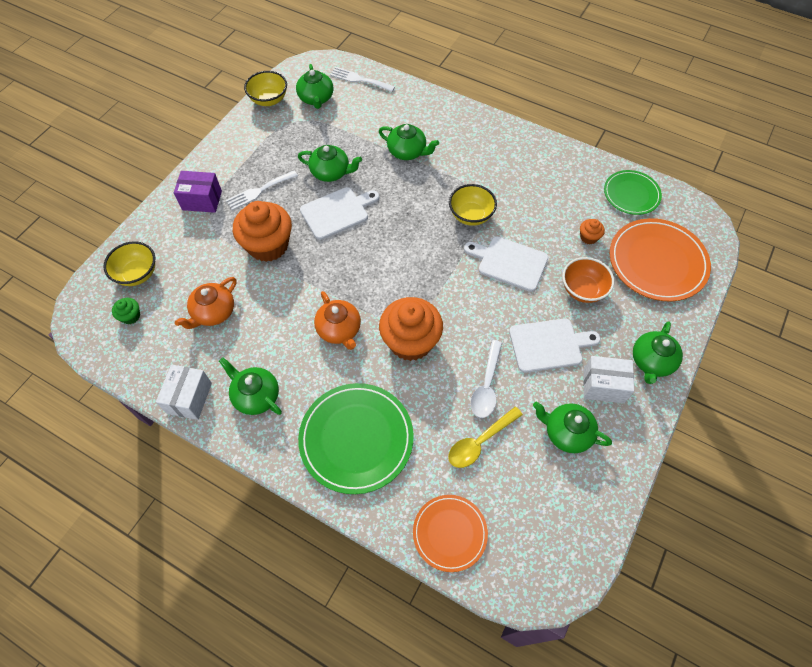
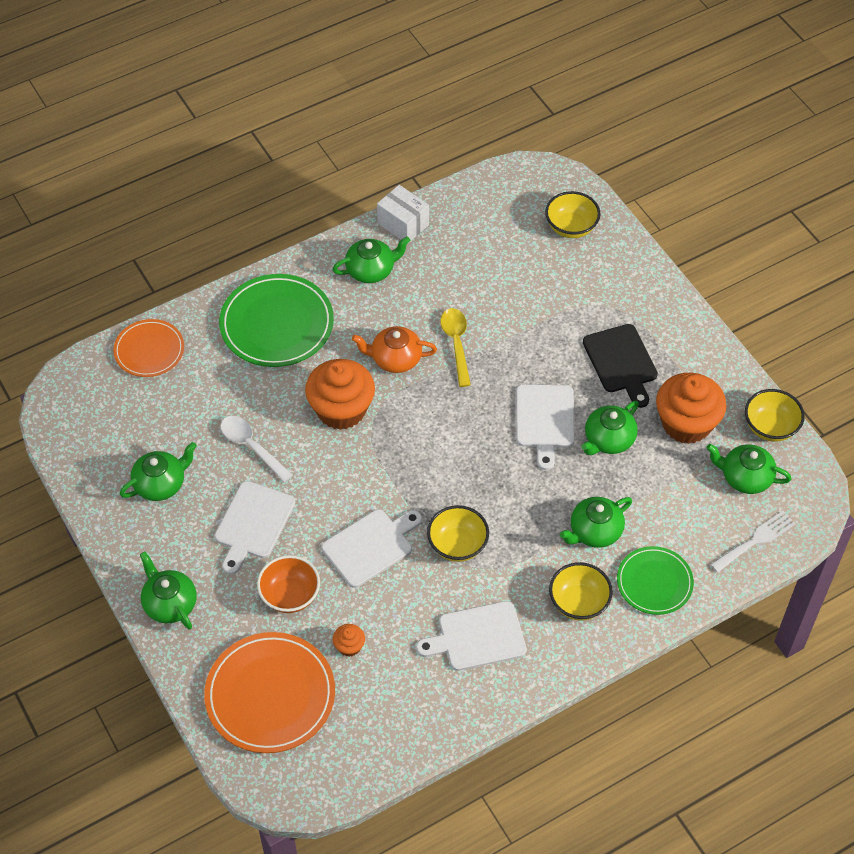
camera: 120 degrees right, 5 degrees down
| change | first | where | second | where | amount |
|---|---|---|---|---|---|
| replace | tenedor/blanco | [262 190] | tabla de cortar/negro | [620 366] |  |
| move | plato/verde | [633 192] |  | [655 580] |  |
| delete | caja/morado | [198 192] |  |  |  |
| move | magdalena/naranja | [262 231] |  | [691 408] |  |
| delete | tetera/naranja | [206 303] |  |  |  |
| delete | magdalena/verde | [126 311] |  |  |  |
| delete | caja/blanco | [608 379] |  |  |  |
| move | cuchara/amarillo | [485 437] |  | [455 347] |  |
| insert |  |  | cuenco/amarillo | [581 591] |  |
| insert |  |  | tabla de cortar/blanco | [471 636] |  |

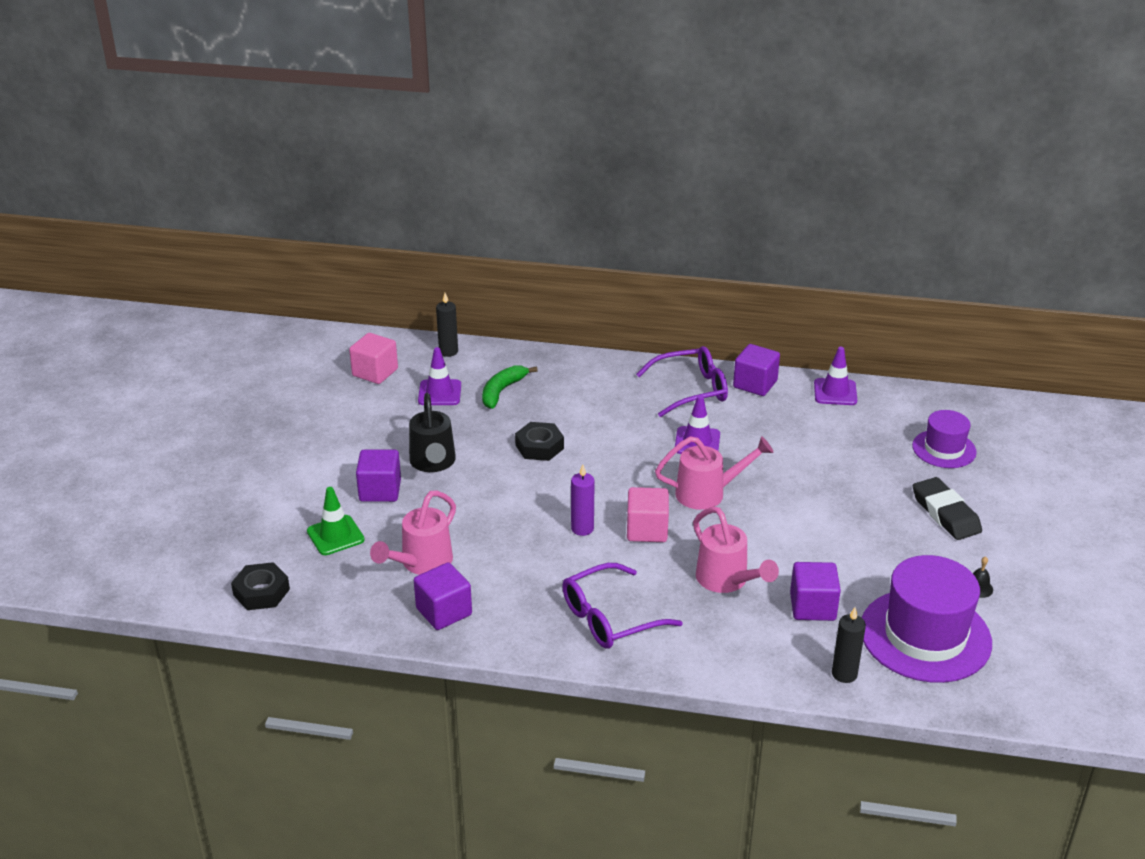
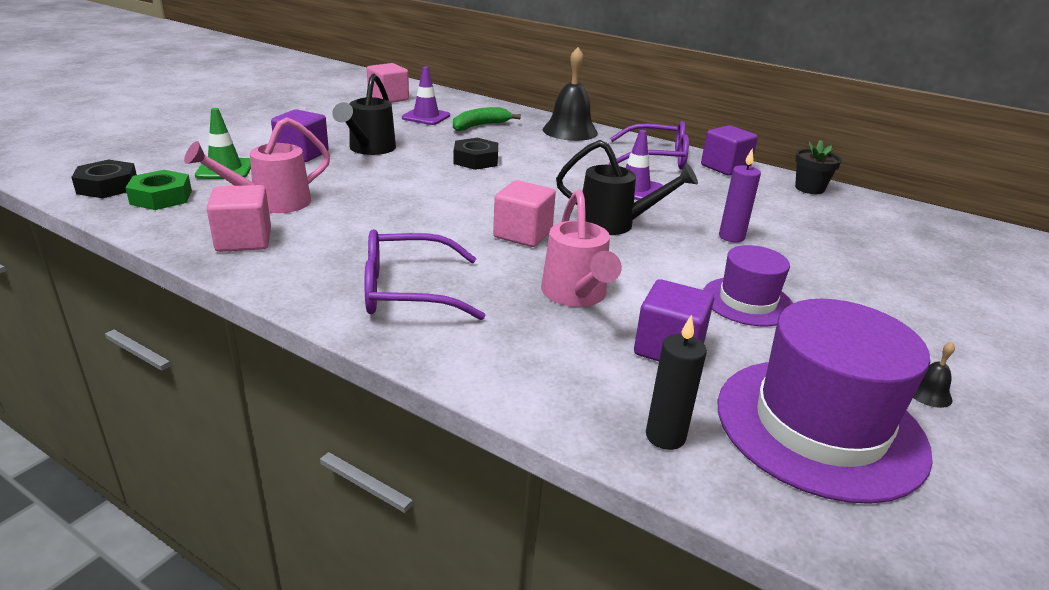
camera: 20 degrees right, 5 degrees down
| change | first | where | second | where | amount |
|---|---|---|---|---|---|
| delete | vela/negro | [447 325] |  |  |  |
| replace | cono de tráfico/morado | [835 376] | maceta/negro | [818 167] |  |
| move | sombrero/morado | [944 439] |  | [748 285] |  |
| recolor | regadera/rosa | [714 473] | regadera/negro | [627 187] |  |
| move | vela/morado | [583 500] |  | [740 196] |  |
| delete | goma de borrar/negro | [947 508] |  |  |  |
| recolor | cubo/morado | [443 596] | cubo/rosa | [239 218] |  |
| insert |  |  | campana/negro | [570 94] |  |
| insert |  |  | tuerca/verde | [158 190] |  |

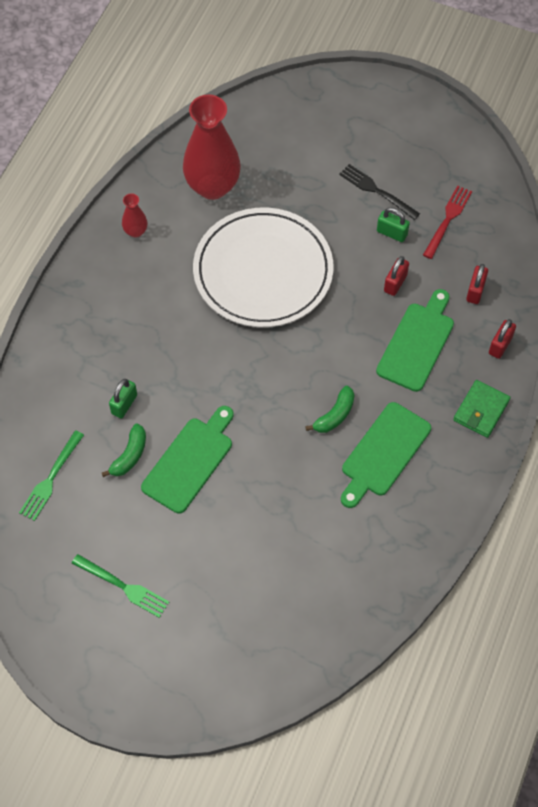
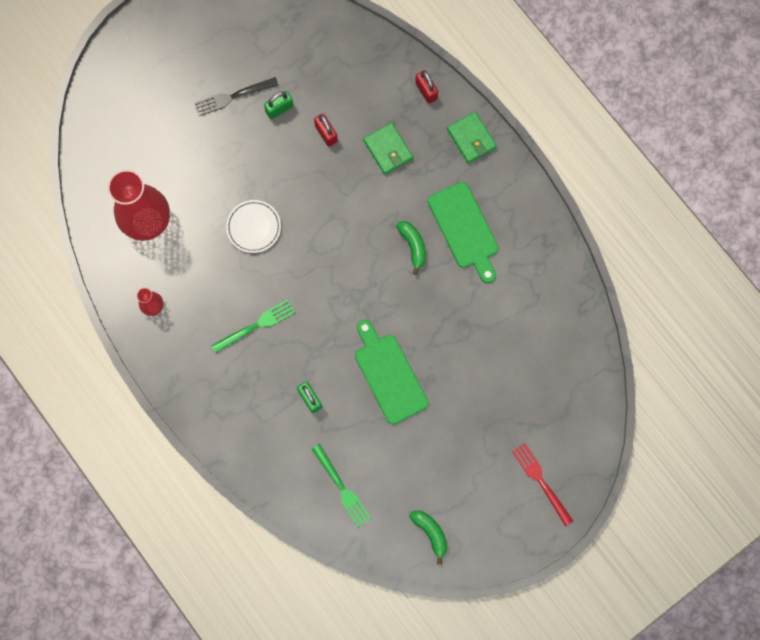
camera: 60 degrees left, 15 degrees up
| change | first | where | second | where | amount |
|---|---|---|---|---|---|
| move | tenedor/rojo | [447 222] |  | [542 484] |  |
| resize | plato/blanco | [263 268] |  | [253 226] | x0.43 |
| delete | candado/rojo | [477 284] |  |  |  |
| replace | tabla de cortar/verde | [415 340] | cartera/verde | [388 149] |  |
| move | plátano/verde | [124 450] |  | [428 537] |  |
| move | tenedor/verde | [120 586] |  | [253 326] |  |

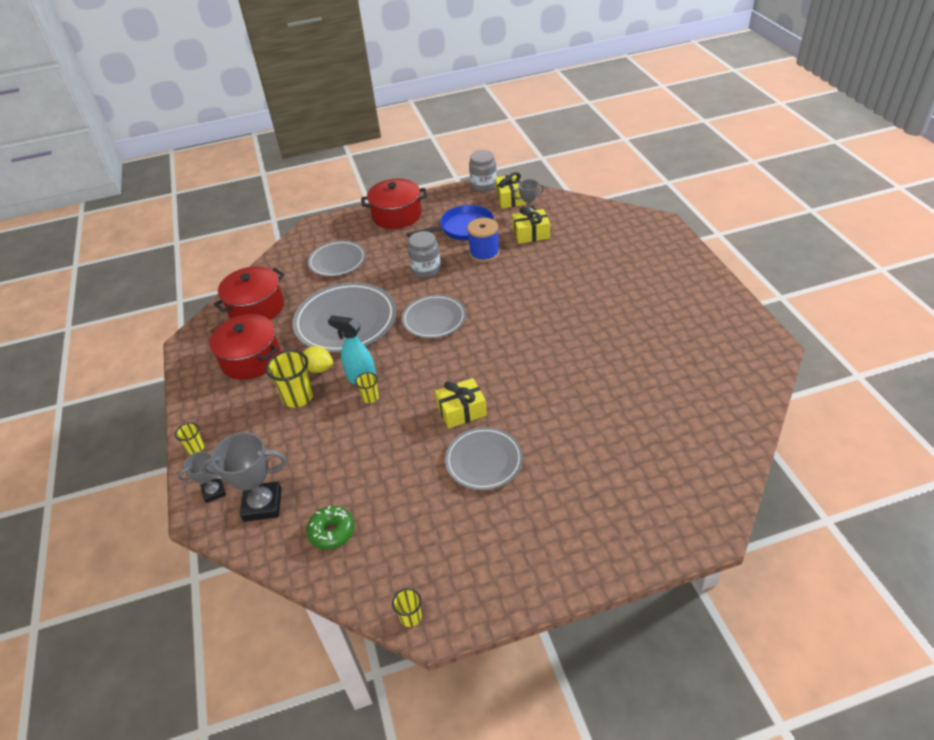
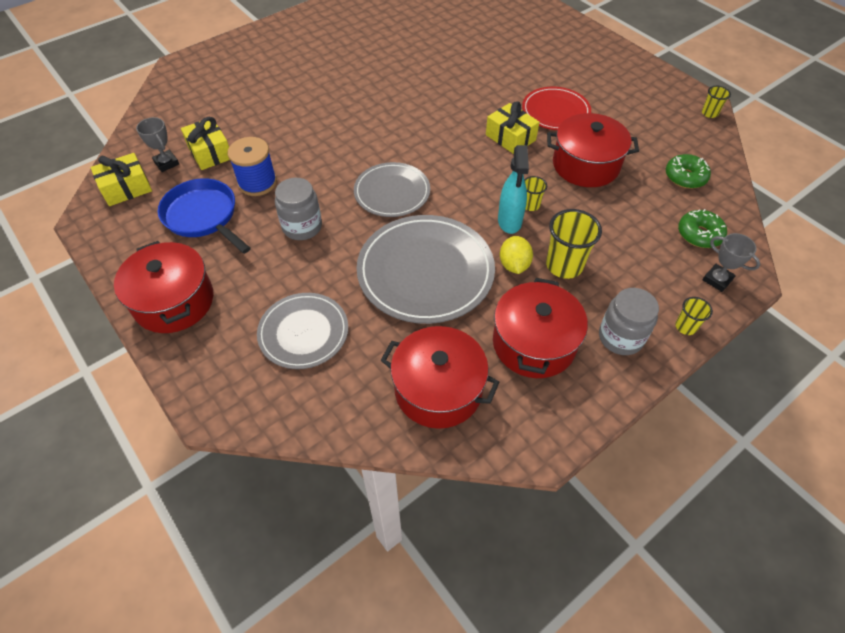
camera: 115 degrees left, 10 degrees up
| change | first | where | second | where | amount |
|---|---|---|---|---|---|
| move | tarro/gris | [483 171] |  | [629 321] |  |
| recolor | plato/gris | [484 458] | plato/rojo | [556 108] |  |
| replace | trofeo/gris | [243 477] | rosquilla/verde | [702 228] |  |
| insert |  |  | olla/rojo | [593 150] |  |

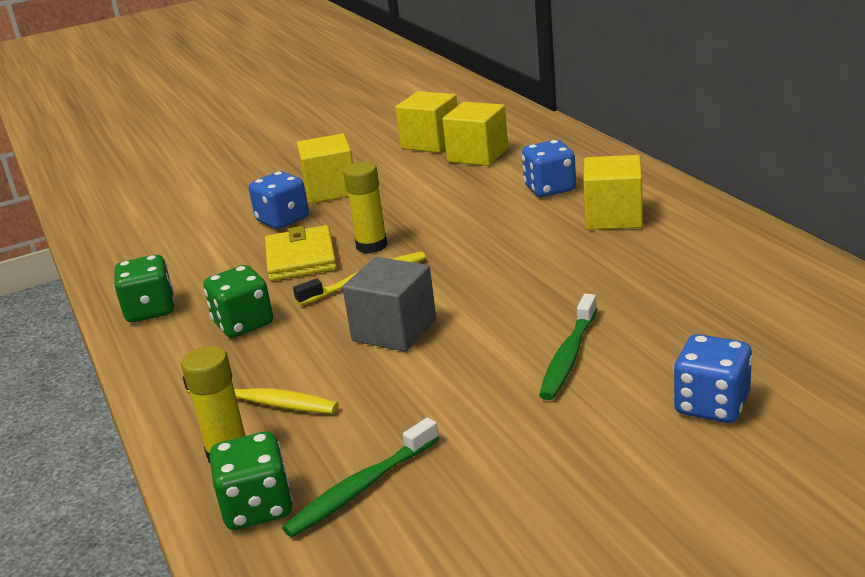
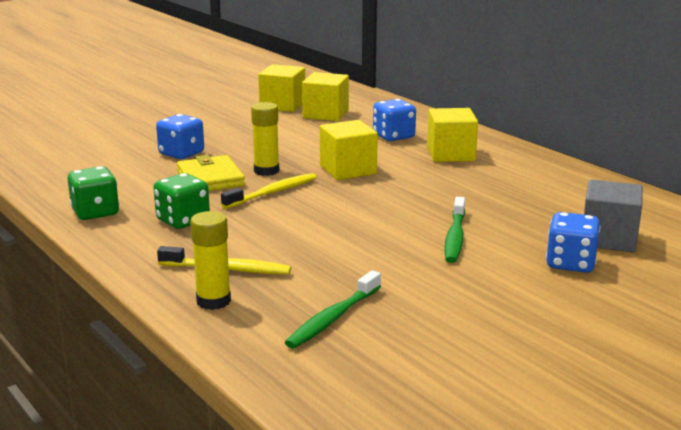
camera: 15 degrees left, 5 degrees down
| change | first | where | second | where | amount |
|---|---|---|---|---|---|
| move | cubo/amarillo | [325 168] |  | [349 150] |  |
| move | cubo/gris | [389 304] |  | [613 215] |  |
| delete | dado/verde | [251 481] |  |  |  |

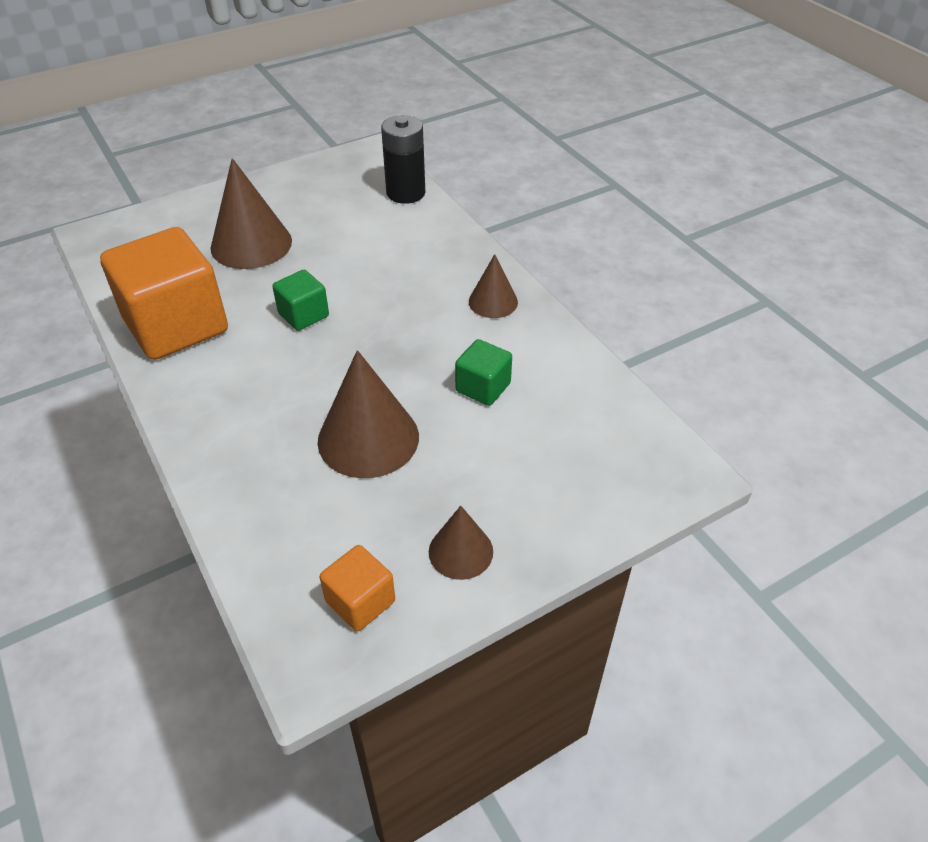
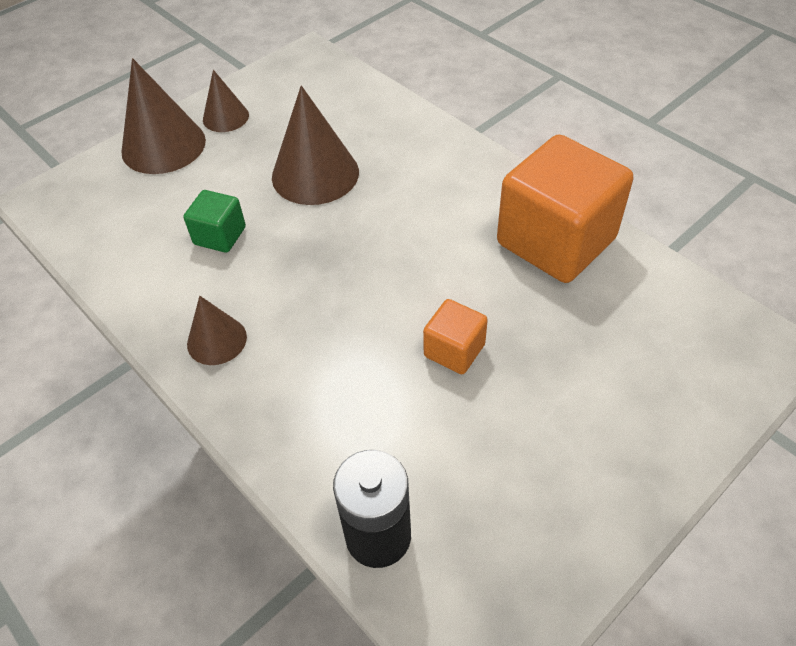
camera: 170 degrees right, 5 degrees up
| change | first | where | second | where | amount |
|---|---|---|---|---|---|
| move | cono/marrón | [251 213] |  | [163 116] |  |
| delete | cubo/verde | [300 300] |  |  |  |
| move | cubo/naranja | [357 588] |  | [455 336] |  |

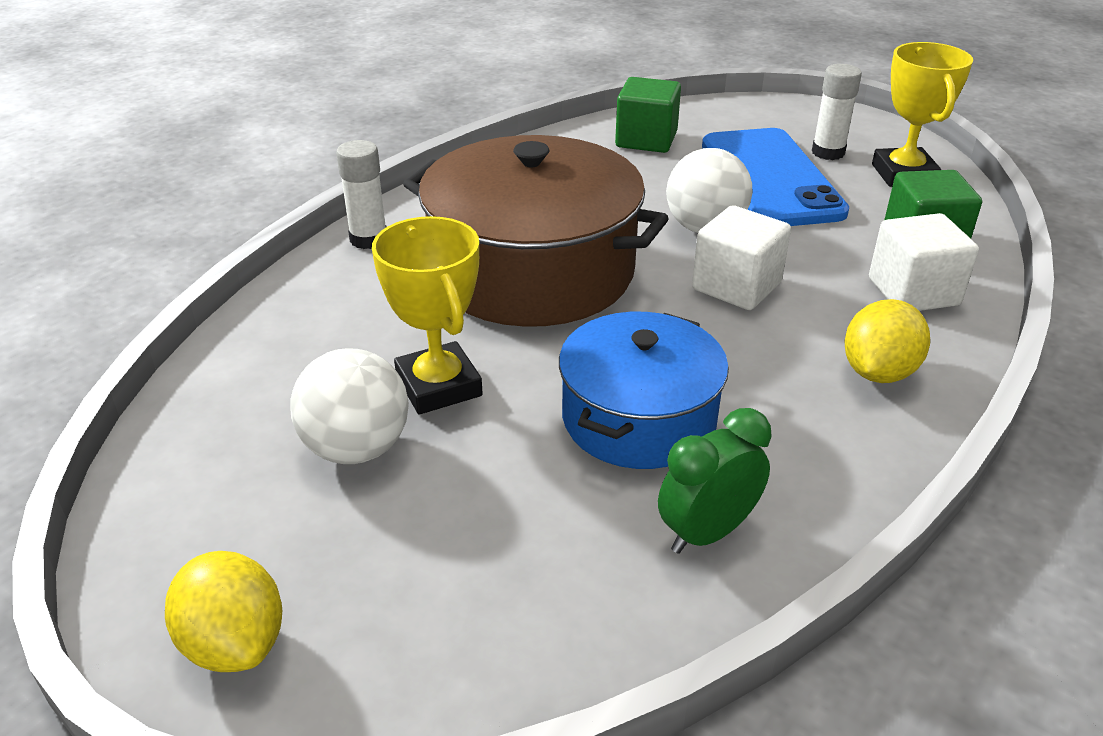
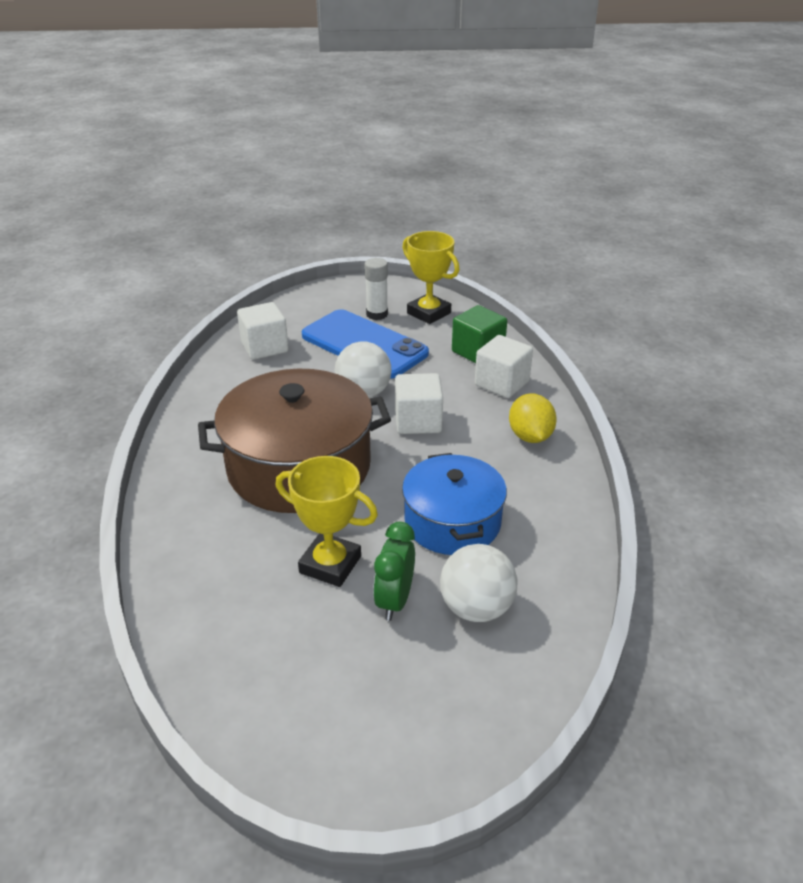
camera: 40 degrees left, 0 degrees up
| change | first | where | second | where | amount |
|---|---|---|---|---|---|
| recolor | cubo/verde | [648 115] | cubo/blanco | [263 331] |  |
| delete | barra de pegamento/blanco | [361 194] |  |  |  |
| move | pelota/blanco | [349 406] |  | [478 583] |  |
| move | despertador/verde | [714 481] |  | [394 571] |  |
| delete | limón/amarillo | [223 611] |  |  |  |

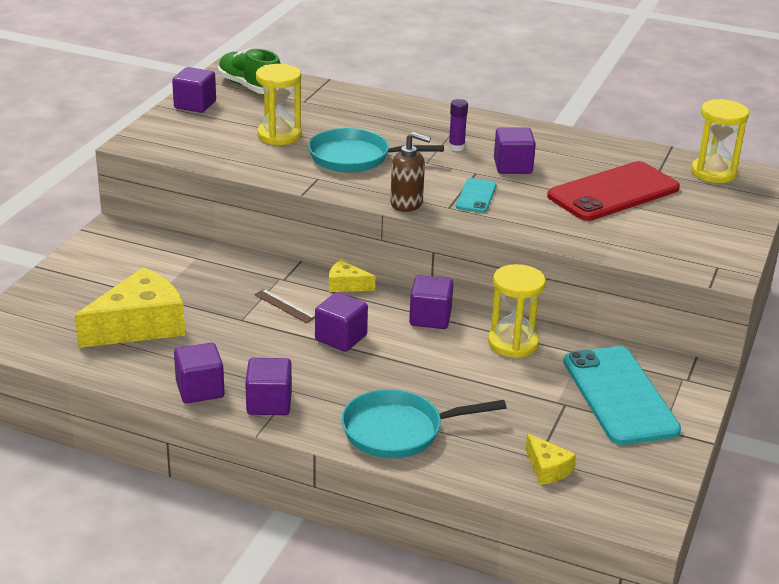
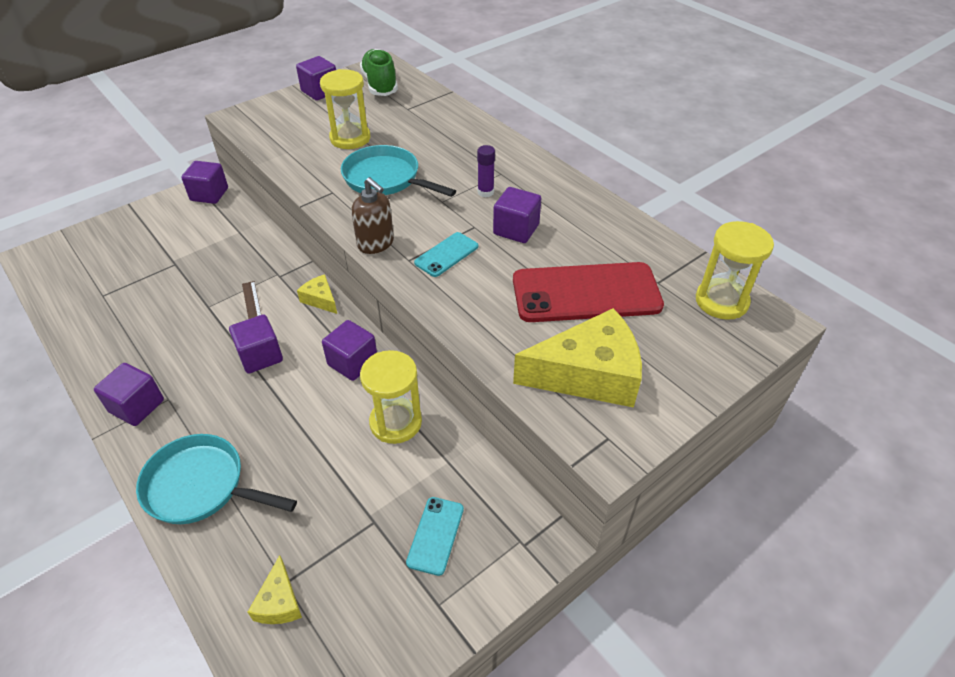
camera: 30 degrees right, 15 degrees up
| change | first | where | second | where | amount |
|---|---|---|---|---|---|
| move | queso/amarillo | [130 307] |  | [577 358] |  |
| move | cubo/morado | [199 373] |  | [204 182] |  |
| resize | móvil/turquesa | [622 395] |  | [435 536] | x0.48 |

